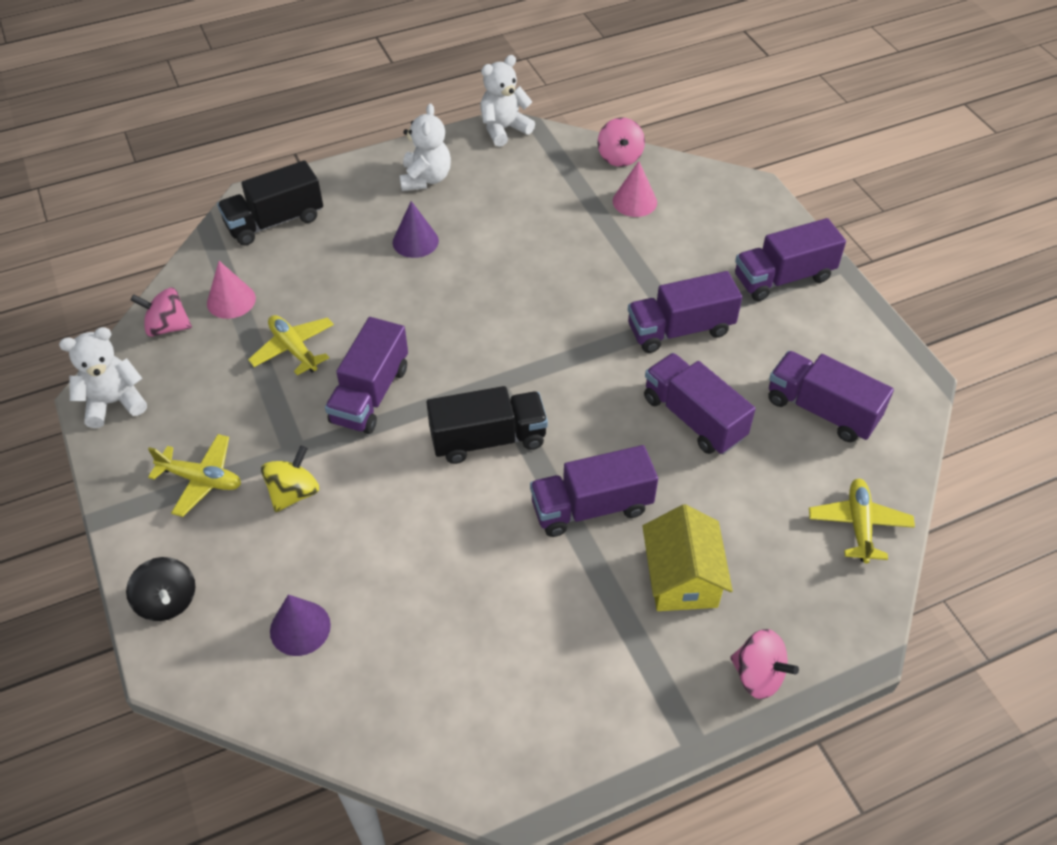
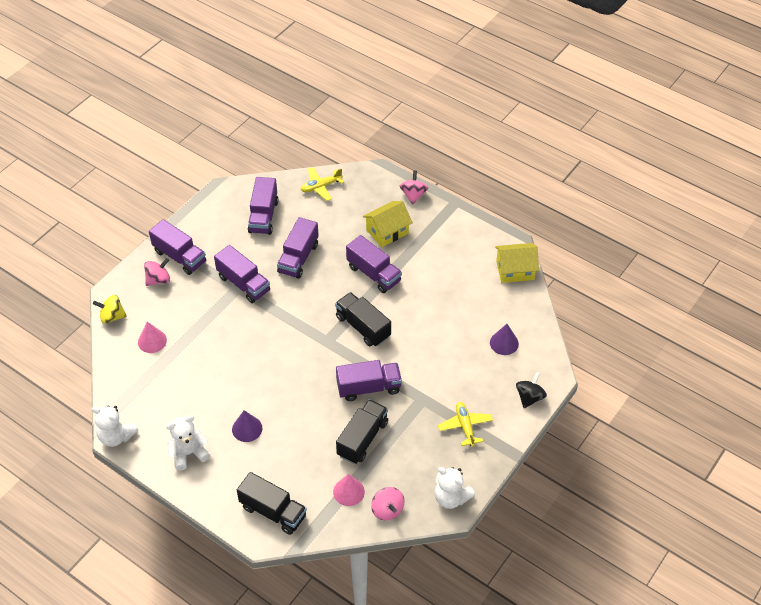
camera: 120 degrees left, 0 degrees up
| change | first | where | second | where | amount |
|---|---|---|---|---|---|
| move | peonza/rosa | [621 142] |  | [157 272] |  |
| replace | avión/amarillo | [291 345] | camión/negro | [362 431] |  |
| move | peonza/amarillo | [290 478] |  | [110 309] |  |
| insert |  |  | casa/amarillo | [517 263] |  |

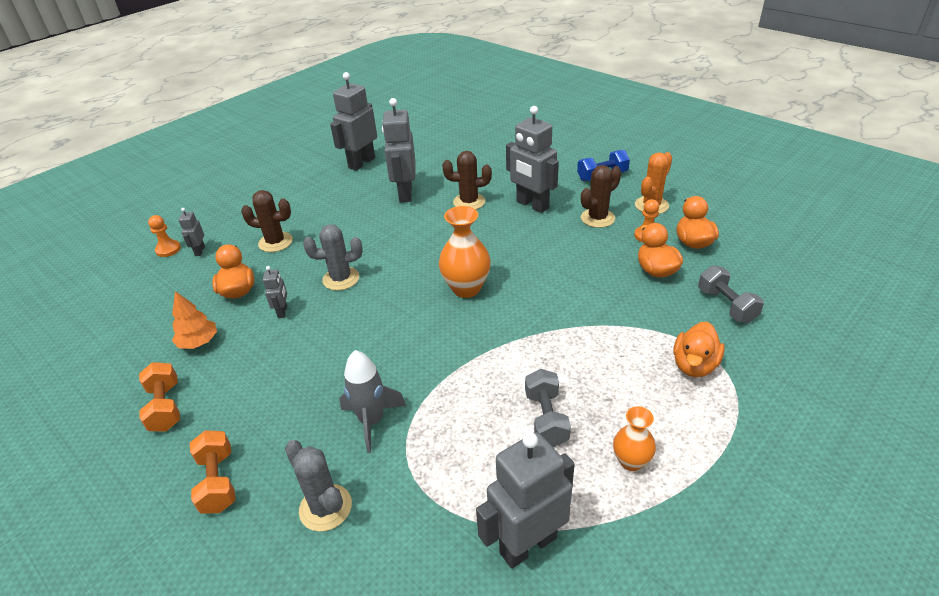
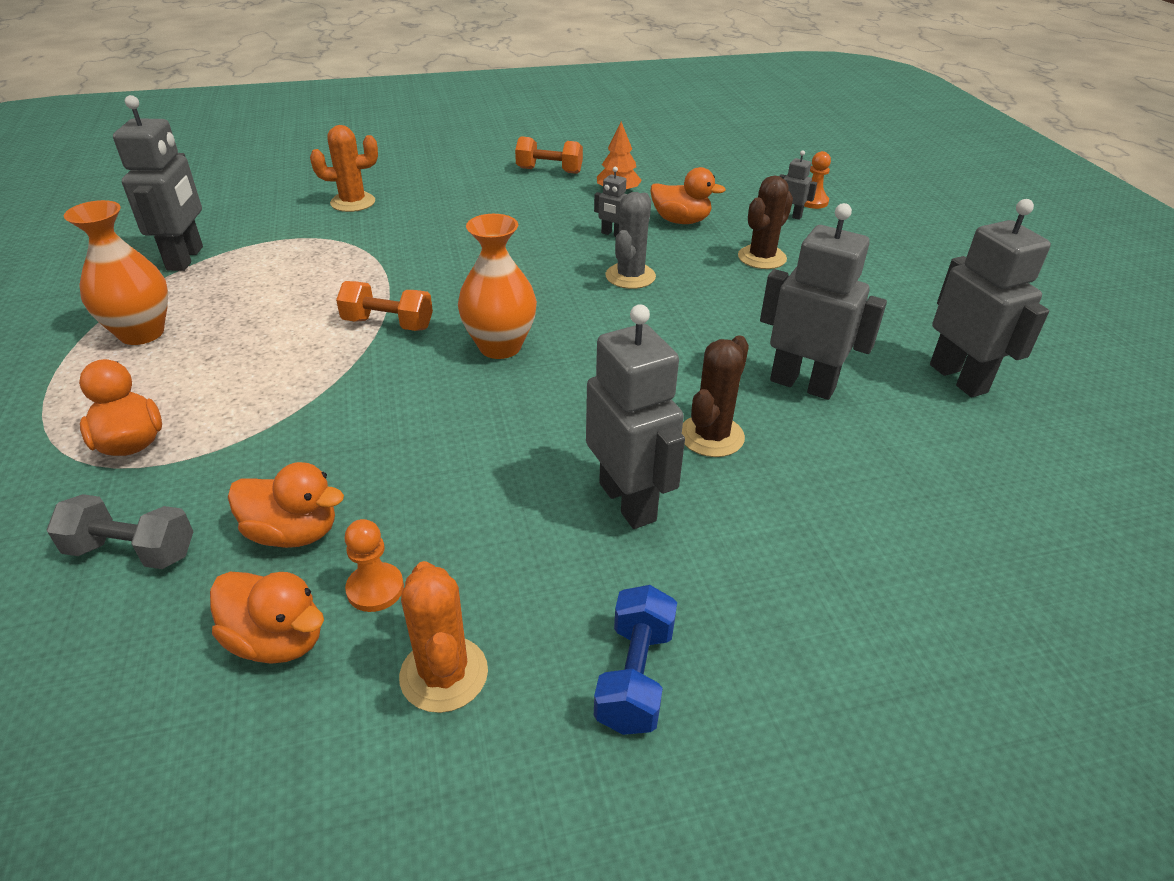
camera: 120 degrees right, 0 degrees up
| change | first | where | second | where | amount |
|---|---|---|---|---|---|
| rotate | robot/gris | [532 159] |  | [635 416] | 75 degrees clockwise |
| delete | cactus/marrón | [601 196] |  |  |  |
| delete | cohete/gris | [372 401] |  |  |  |
| delete | mancuerna/gris | [548 408] |  |  |  |
| resize | florero/naranja | [634 438] |  | [116 272] | x1.66 |
| move | mancuerna/naranja | [213 472] |  | [384 306] |  |
| recolor | cactus/gris | [318 486] | cactus/naranja | [344 168] |  |

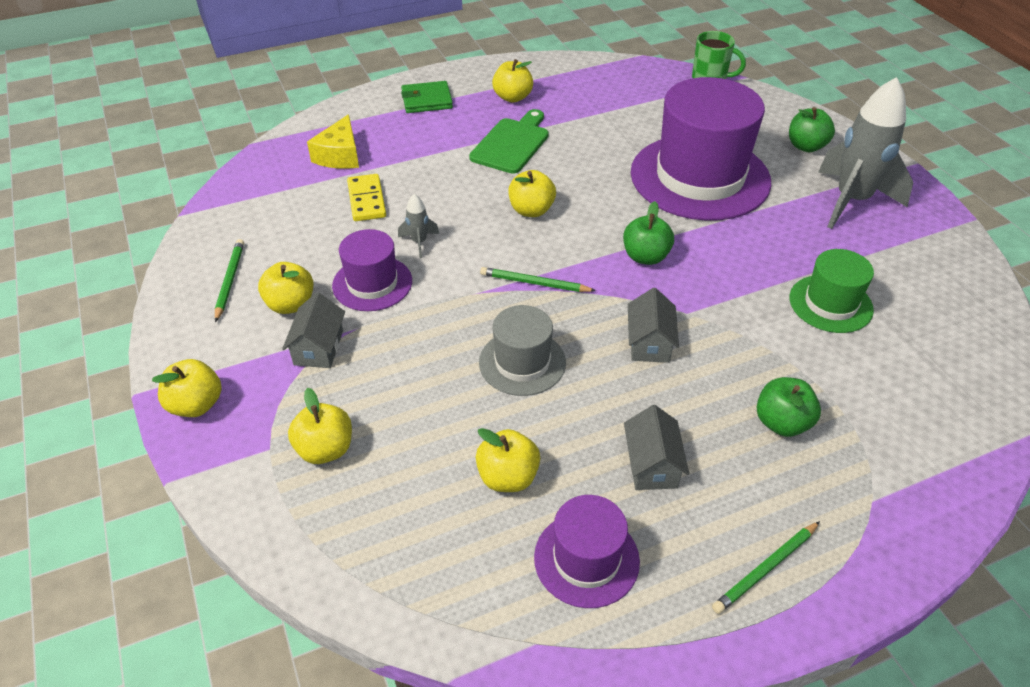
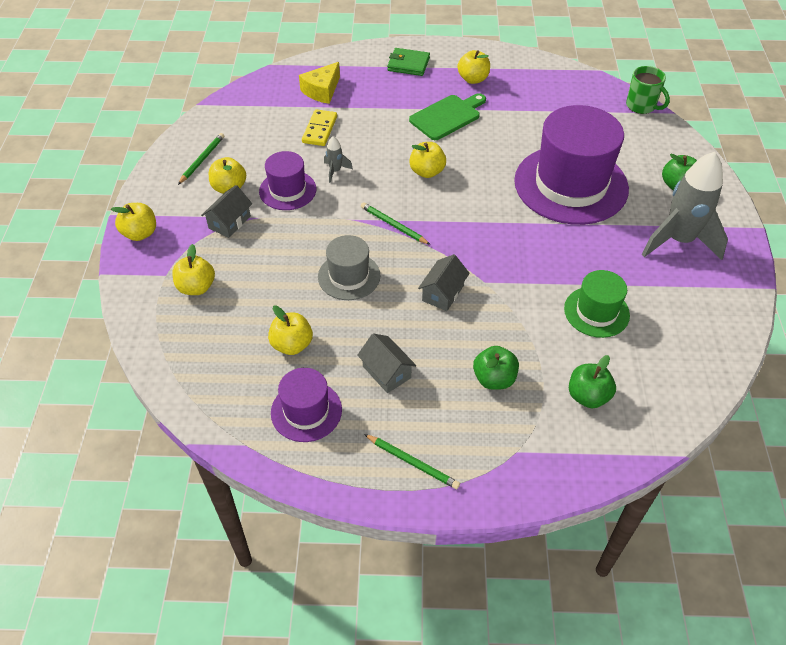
camera: 25 degrees right, 5 degrees up
| change | first | where | second | where | amount |
|---|---|---|---|---|---|
| move | manzana/verde | [648 233] |  | [592 381] |  |
| rotate | casa/gris | [656 447] |  | [386 363] | 60 degrees counterclockwise |
| rotate | lápiz/verde | [766 567] |  | [412 461] | 135 degrees counterclockwise |

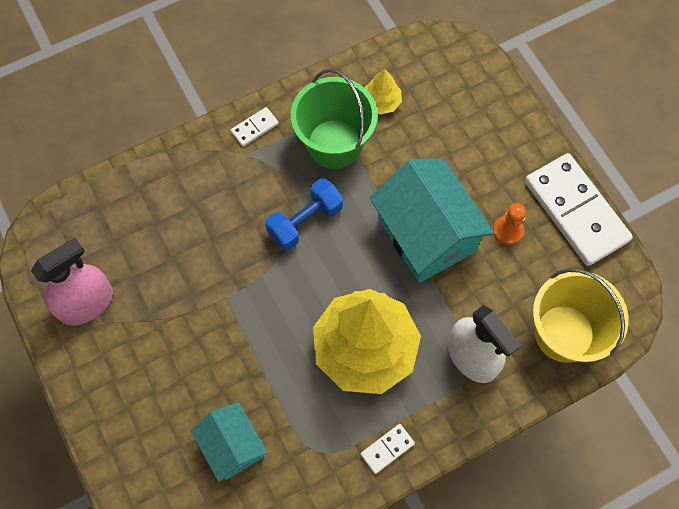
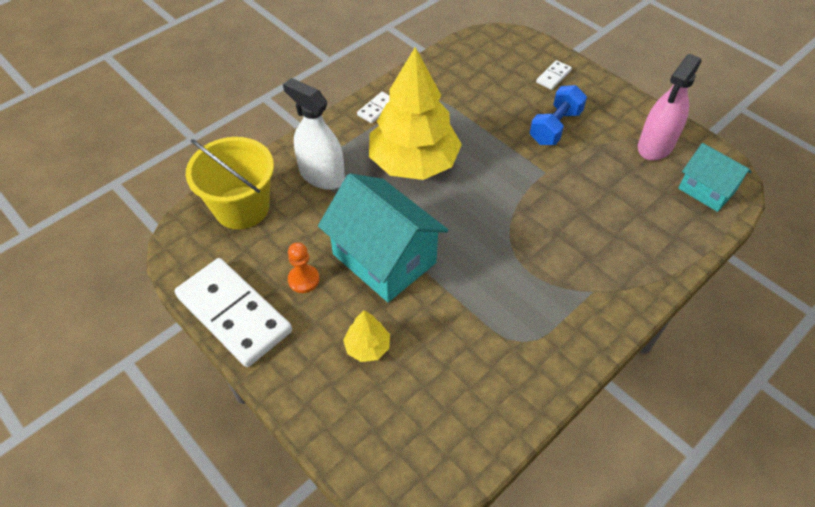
camera: 165 degrees right, 15 degrees down
| change | first | where | second | where | amount |
|---|---|---|---|---|---|
| move | árbol/amarillo | [383 91] |  | [366 336] |  |
| delete | balde/verde | [334 119] |  |  |  |
| move | ficha de dominó/blanco | [255 127] |  | [554 75] |  |
| move | mancuerna/azul | [304 214] |  | [558 115] |  |
| move | casa/turquesa | [229 442] |  | [714 177] |  |

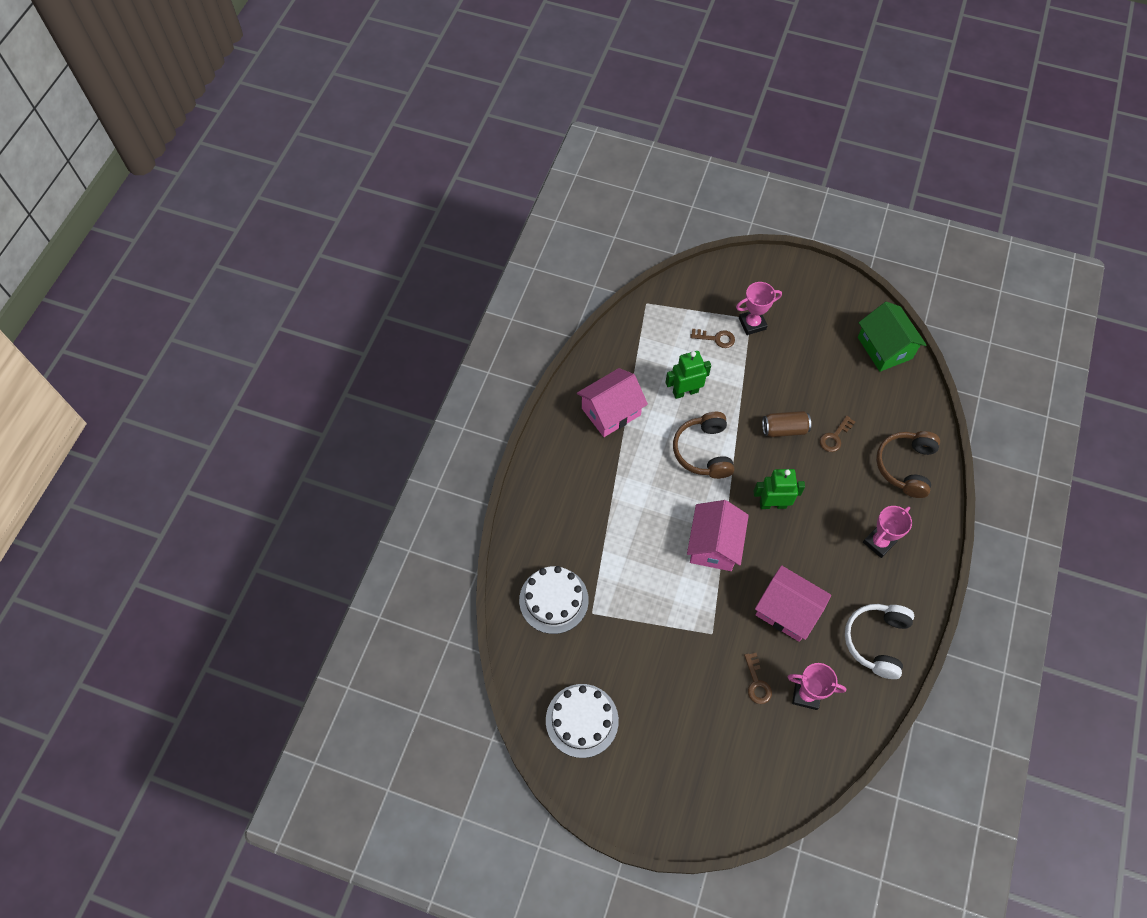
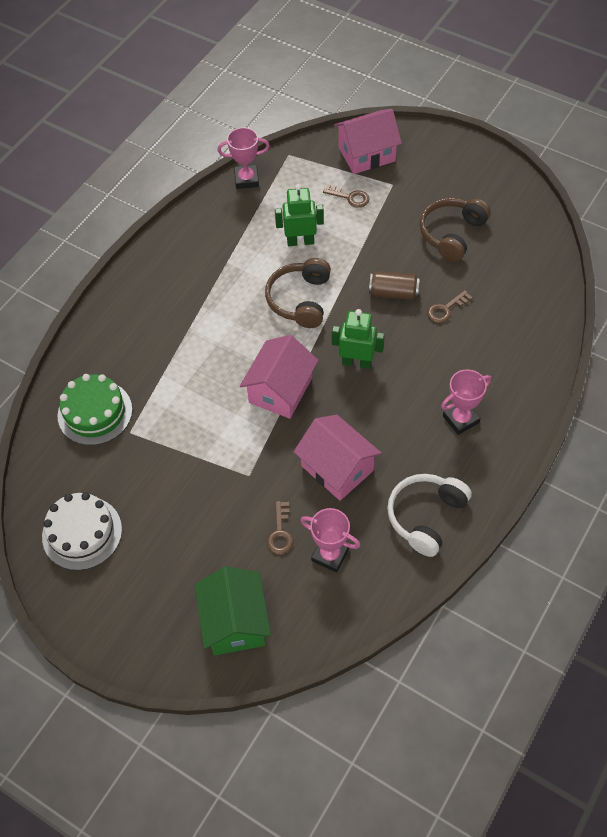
camera: 15 degrees right, 5 degrees down
| change | first | where | second | where | amount |
|---|---|---|---|---|---|
| move | trofeo/rosa | [759 308] |  | [243 158] |  |
| move | casa/verde | [892 337] |  | [233 610] |  |
| move | casa/rosa | [612 402] |  | [368 141] |  |
| move | auriculares/marrón | [908 464] |  | [455 230] |  |
| recolor | tarta/blanco | [554 600] | tarta/verde | [95 409] |  |

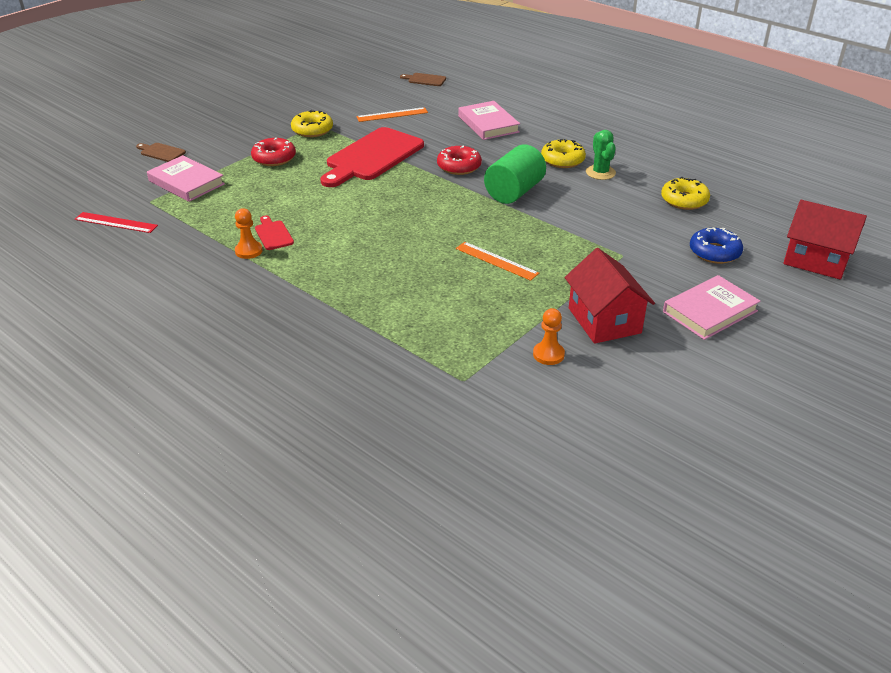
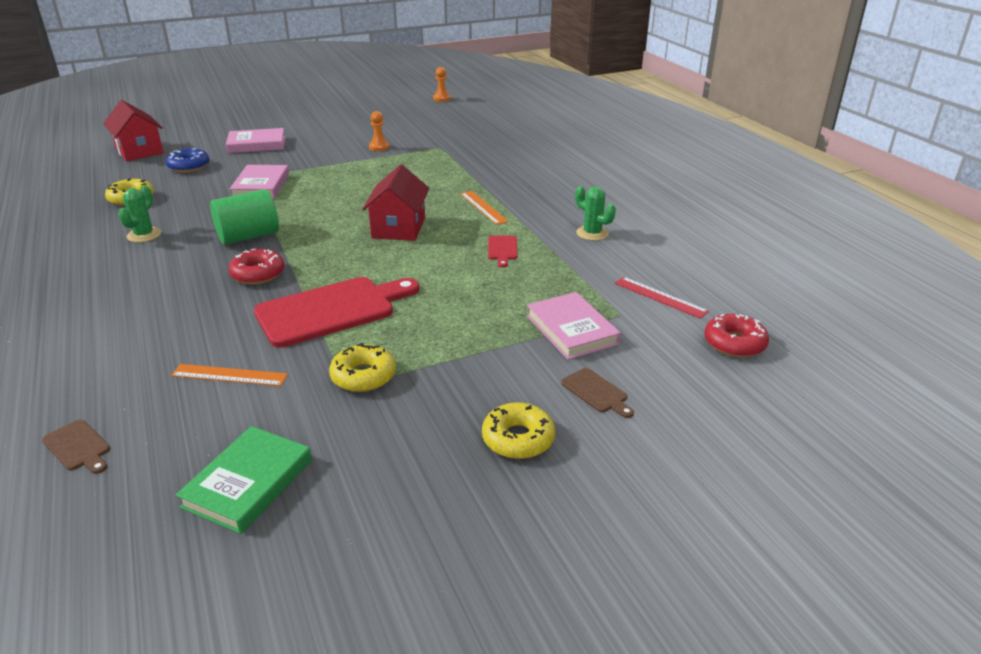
camera: 155 degrees left, 5 degrees down
| change | first | where | second | where | amount |
|---|---|---|---|---|---|
| move | libro/rosa | [489 120] |  | [259 182] |  |
| move | rosquilla/rojo | [273 151] |  | [737 335] |  |
| move | rosquilla/amarillo | [563 153] |  | [518 430] |  |
| move | peón/naranja | [249 233] |  | [442 84] |  |
| move | regla/naranja | [497 261] |  | [484 208] |  |
| move | casa/rojo | [610 296] |  | [396 202] |  |
| insert |  |  | cactus/verde | [595 213] |  |
| insert |  |  | libro/verde | [244 480] |  |

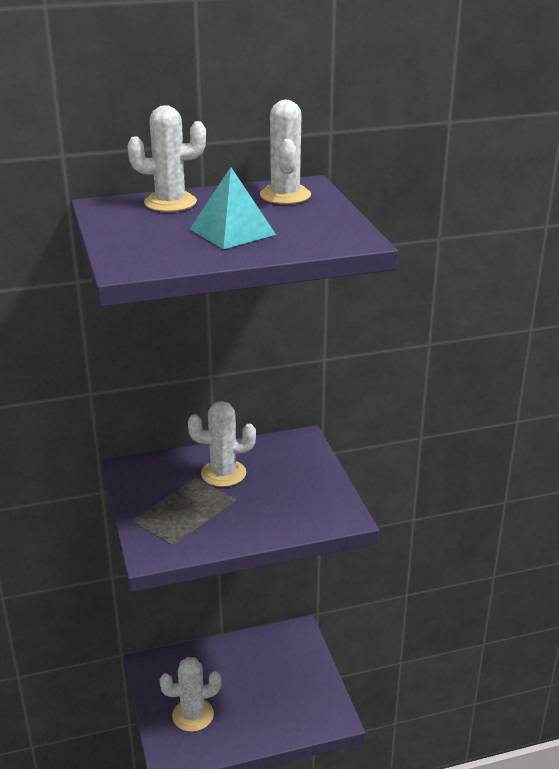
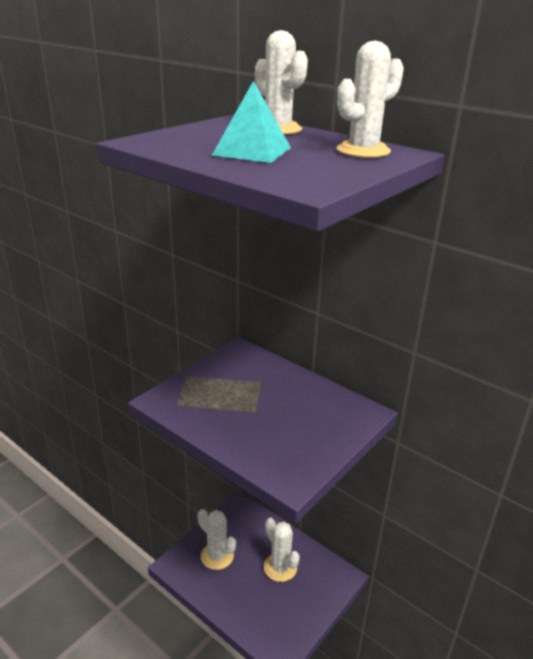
camera: 55 degrees right, 0 degrees up
| change | first | where | second | where | amount |
|---|---|---|---|---|---|
| move | cactus/blanco | [222 444] |  | [282 550] |  |

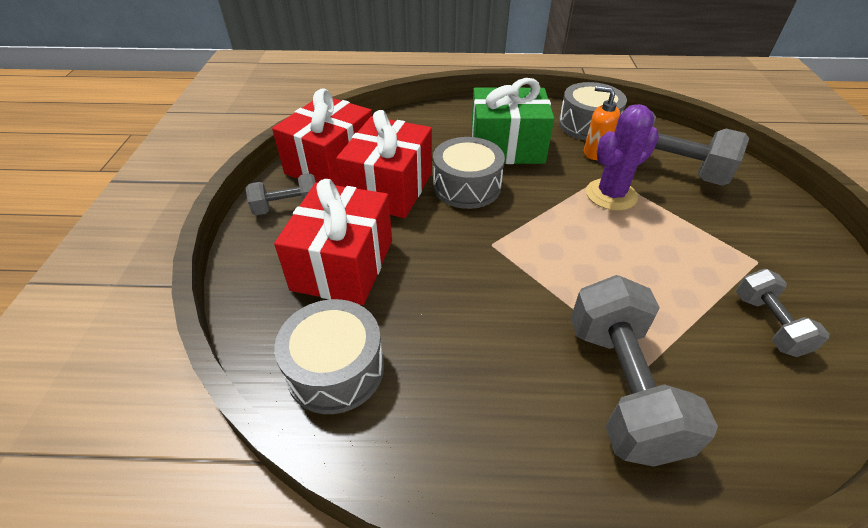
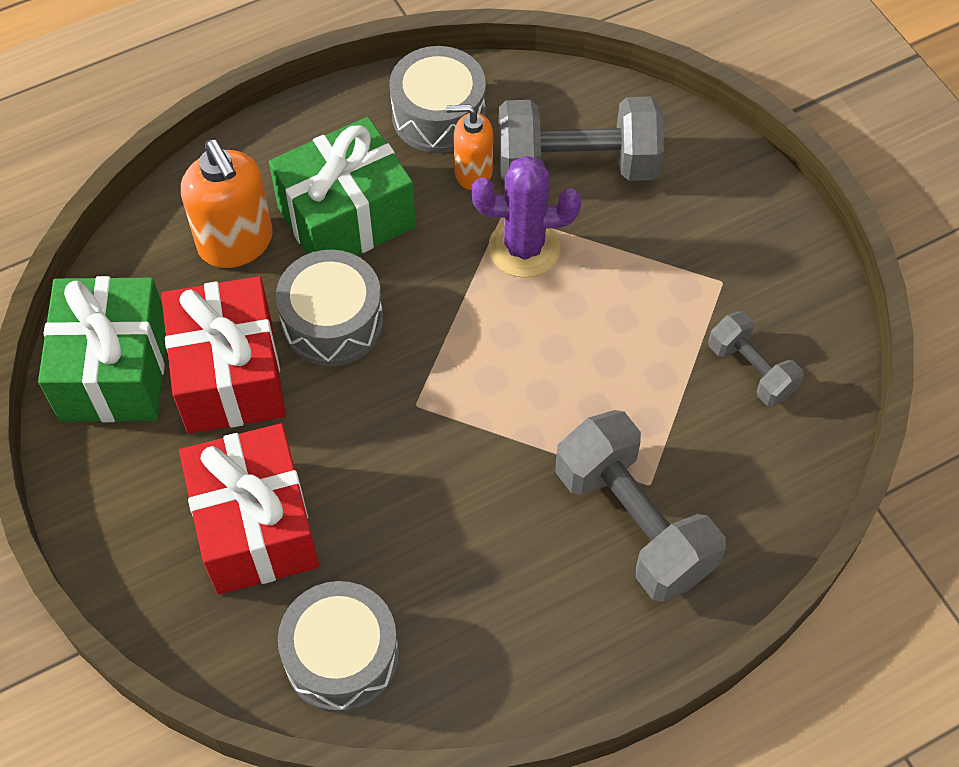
camera: 30 degrees left, 15 degrees up
| change | first | where | second | where | amount |
|---|---|---|---|---|---|
| recolor | regalo/rojo | [322 137] | regalo/verde | [102 349] |  |
| rotate | cactus/morado | [622 157] |  | [526 217] | 60 degrees clockwise |
| delete | mancuerna/gris | [280 194] |  |  |  |
| insert |  |  | dispensador de jabón/naranja | [227 203] |  |

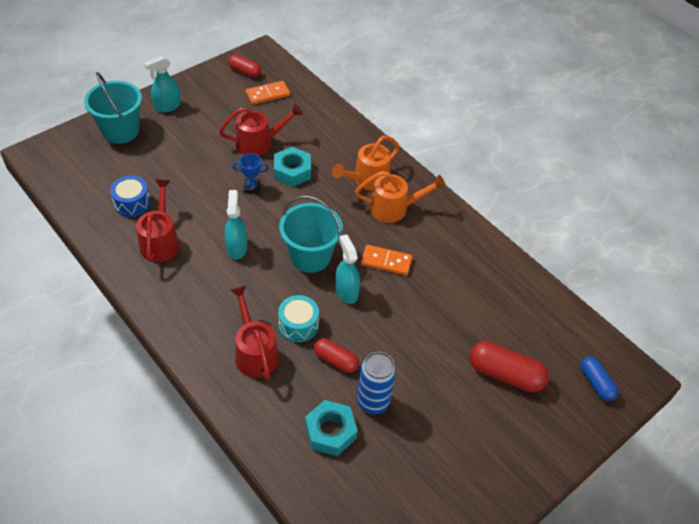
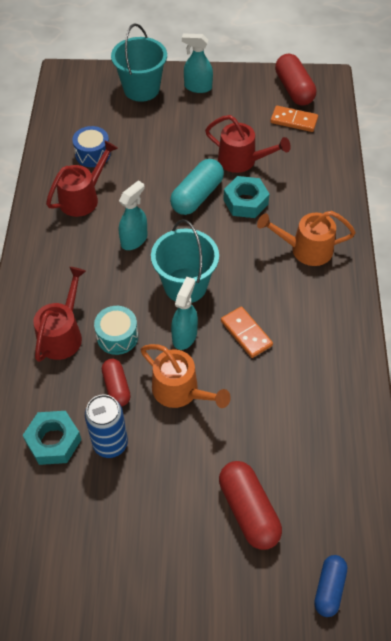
camera: 45 degrees right, 5 degrees up
| change | first | where | second | where | amount |
|---|---|---|---|---|---|
| resize | cápsula/rojo | [244 66] |  | [295 80] | x1.61 |
| replace | trofeo/azul | [251 173] | cápsula/turquesa | [197 187] |  |
| move | regadera/naranja | [400 197] |  | [186 376] |  |

